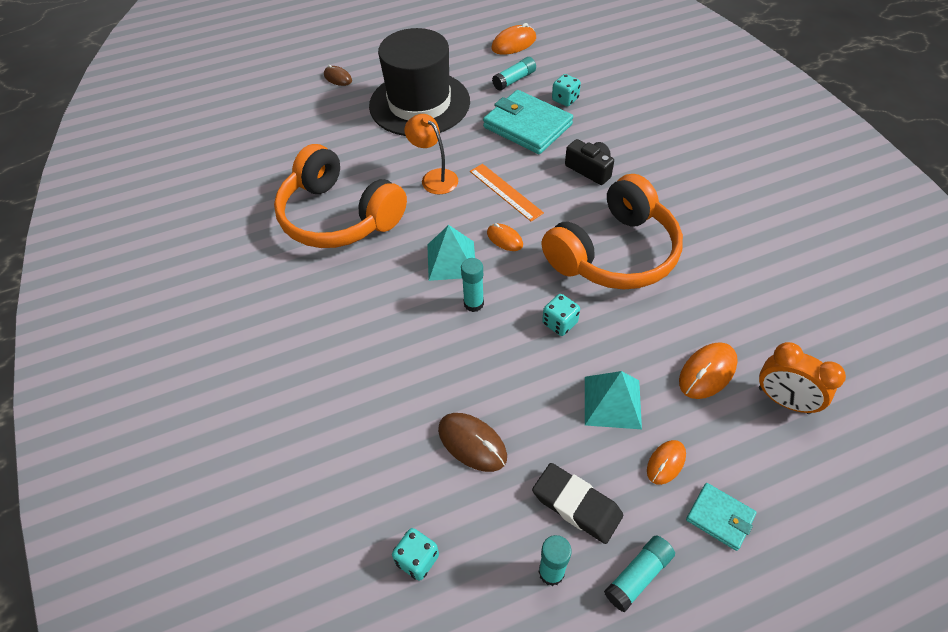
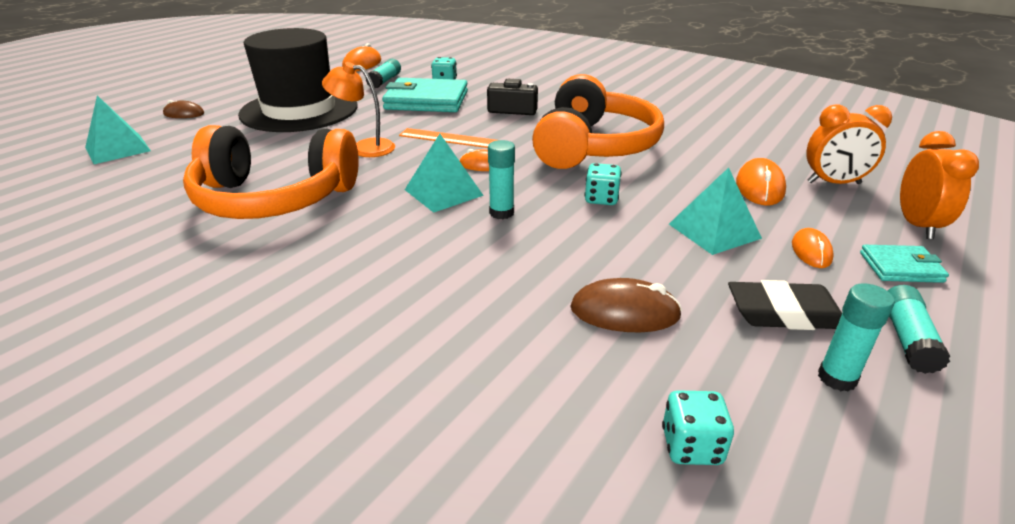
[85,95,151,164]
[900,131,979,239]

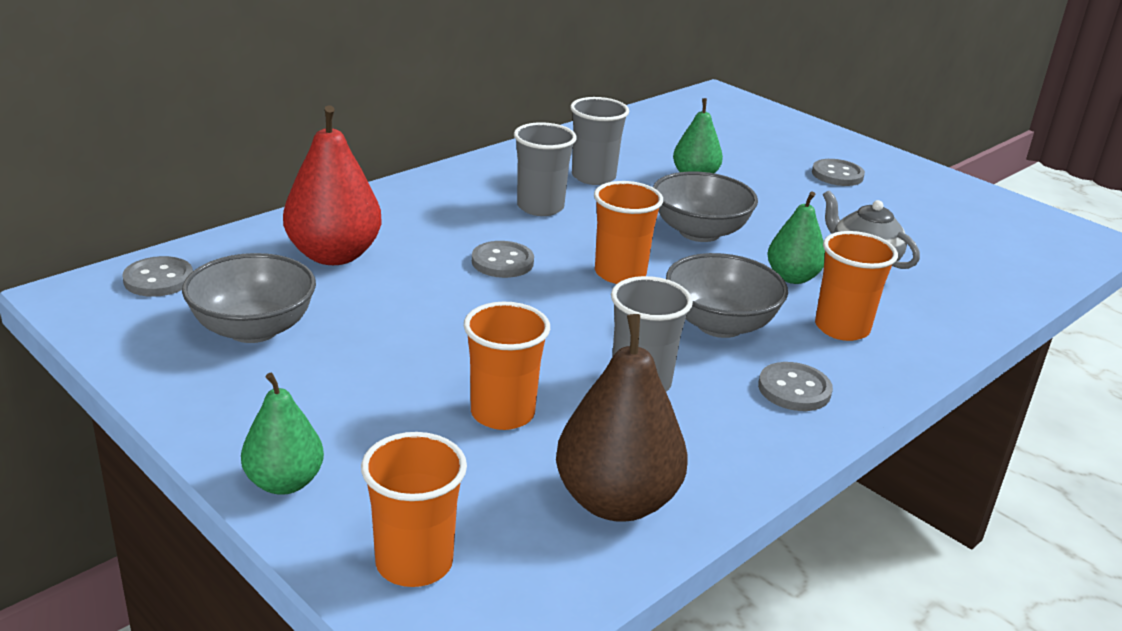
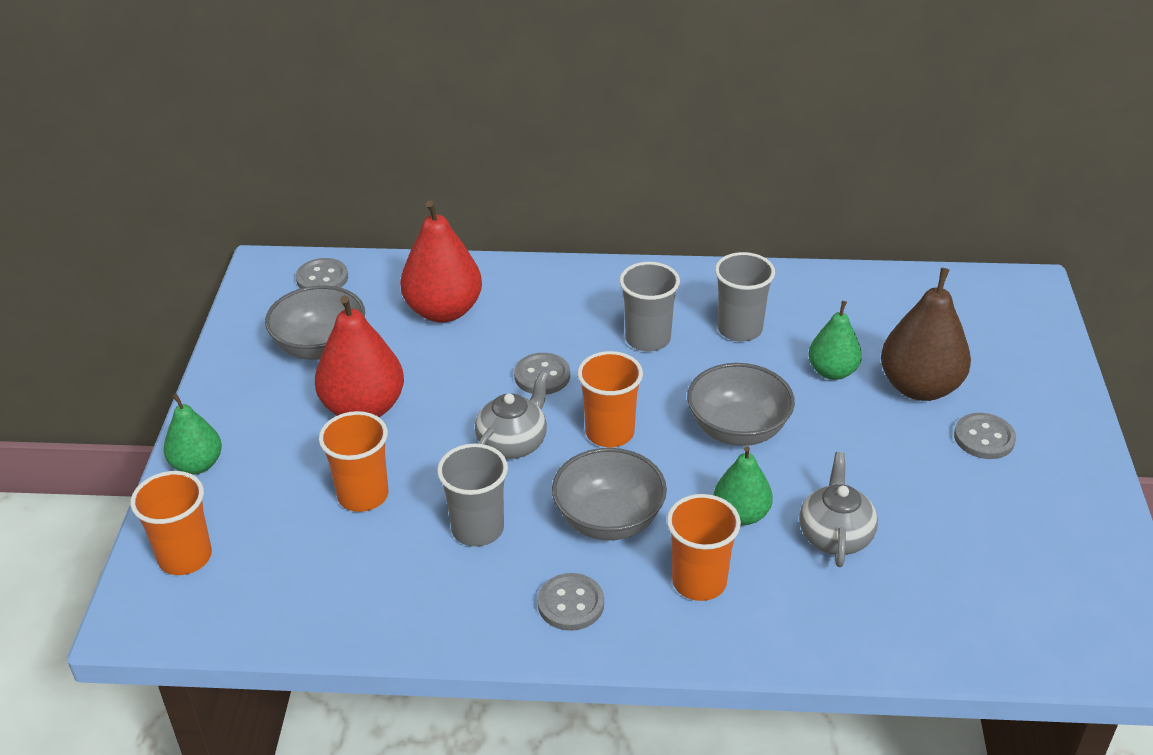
[315,296,404,417]
[475,371,549,459]
[881,268,971,401]

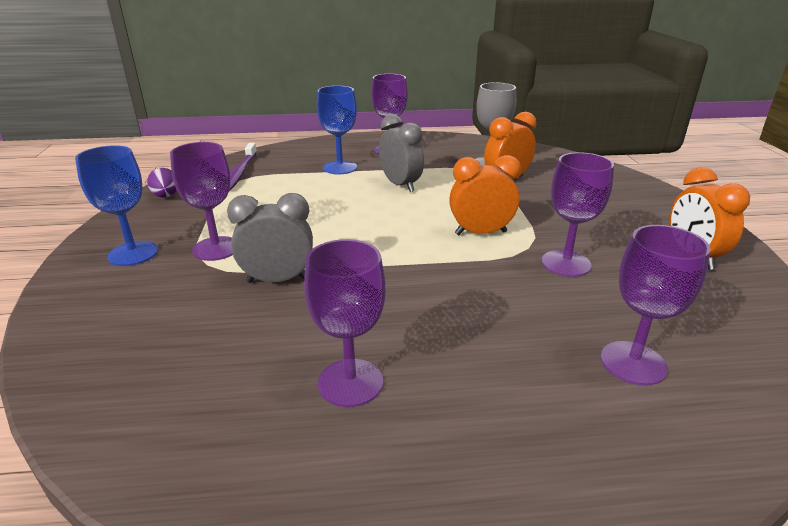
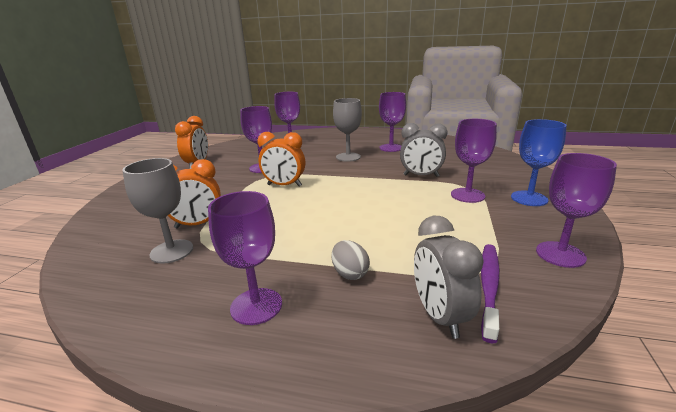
[333,98,362,162]
[414,216,484,339]
[536,153,617,268]
[332,240,370,280]

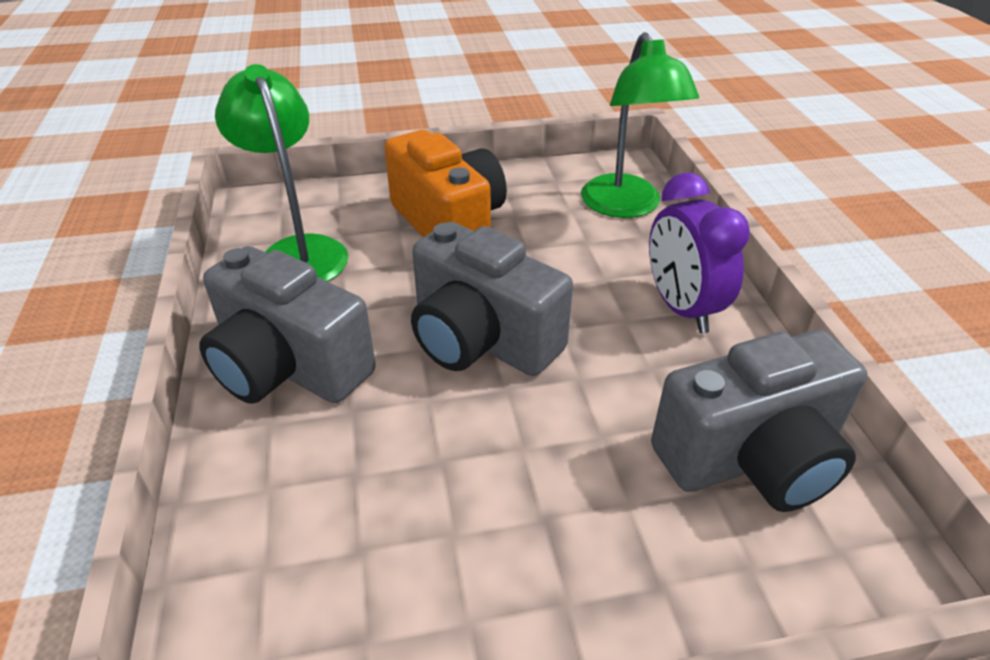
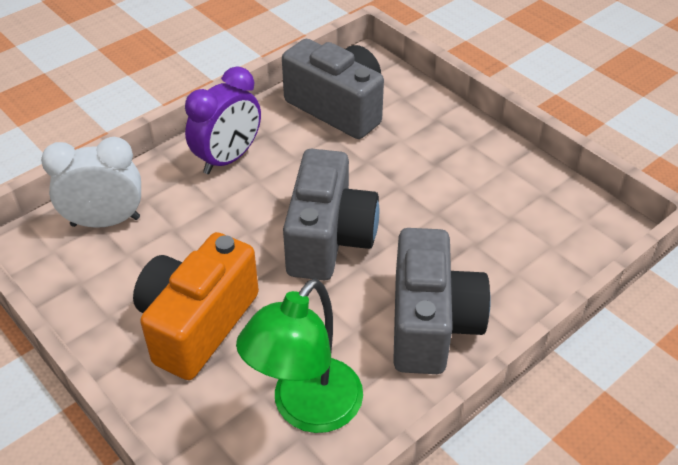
[41,137,141,228]

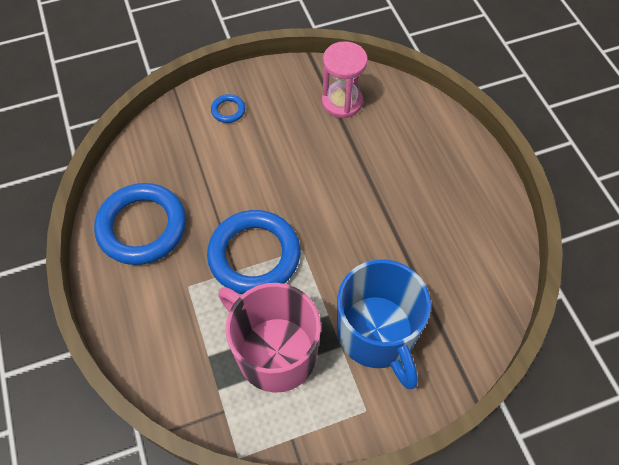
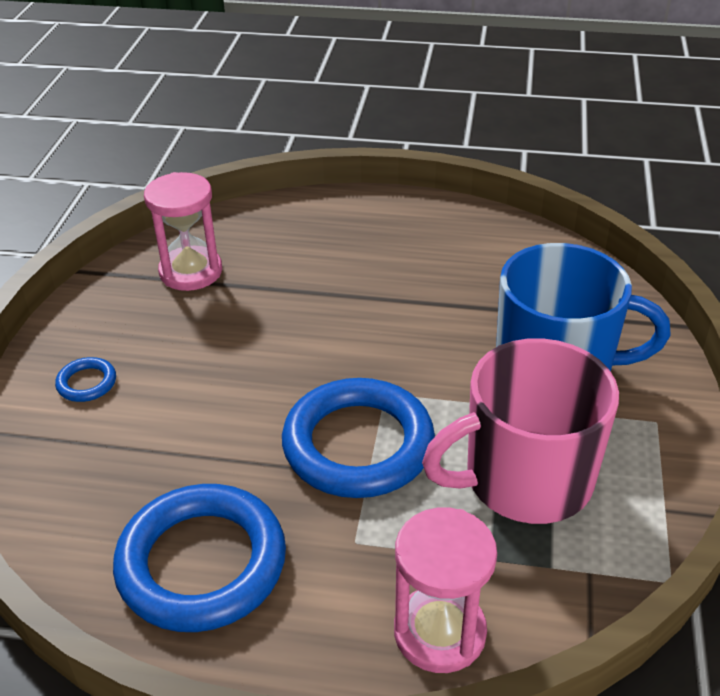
[394,508,497,673]

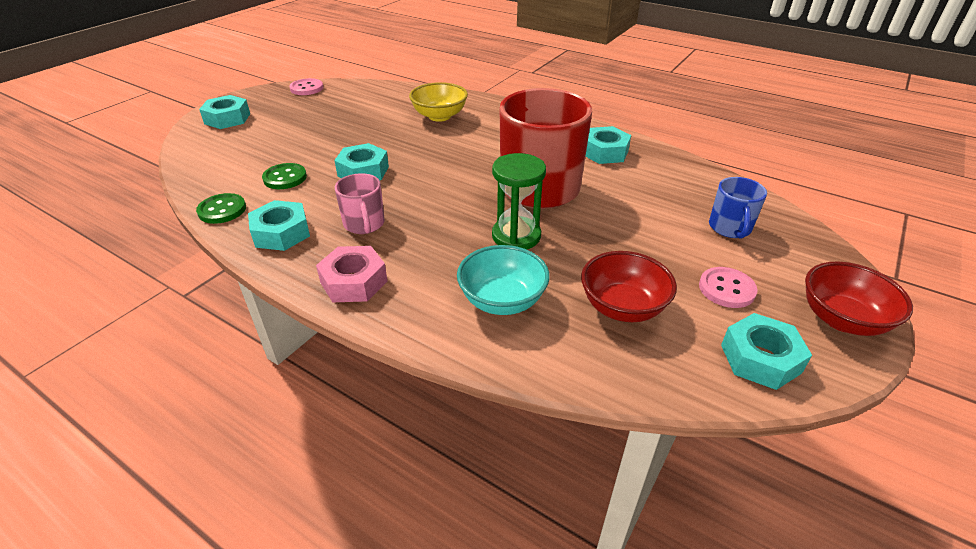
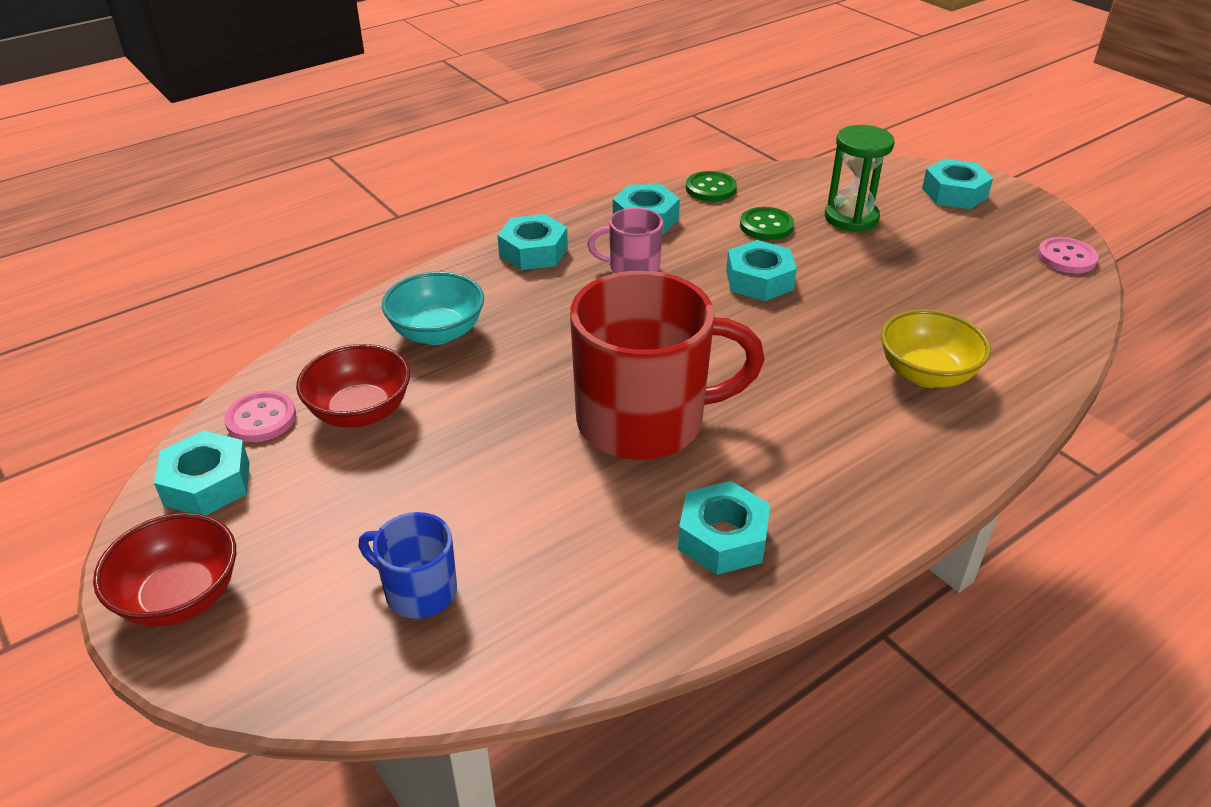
[825,125,895,232]
[224,391,296,442]
[498,214,568,270]

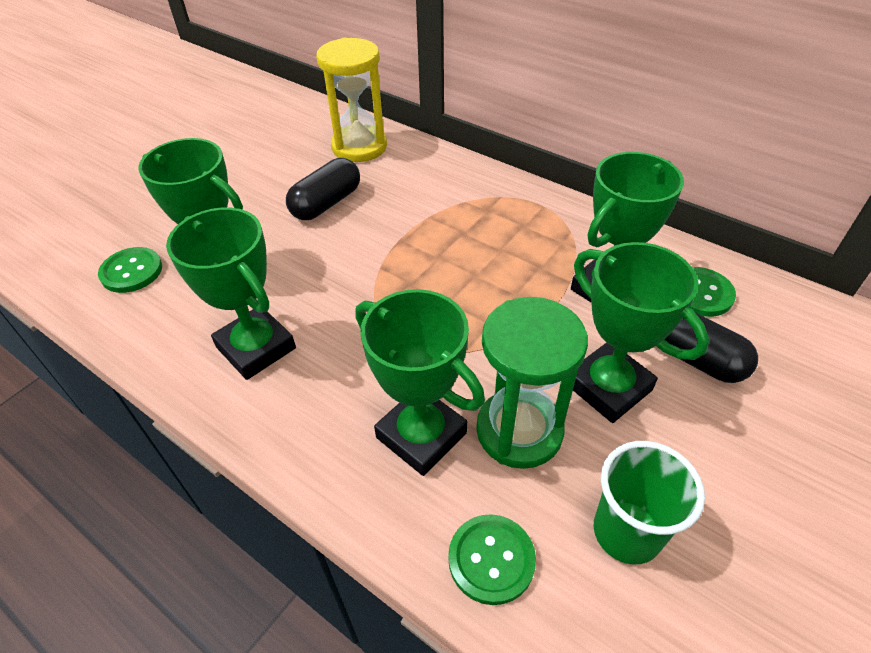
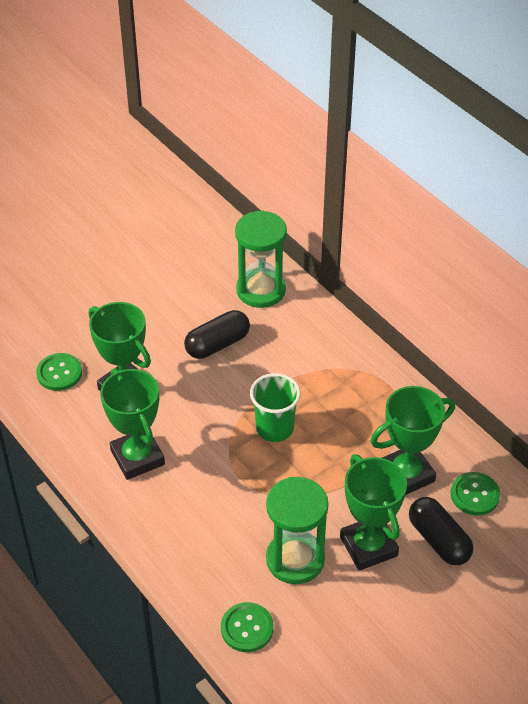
[355,289,485,476] (first image)
[250,373,301,442]
[235,210,287,308]

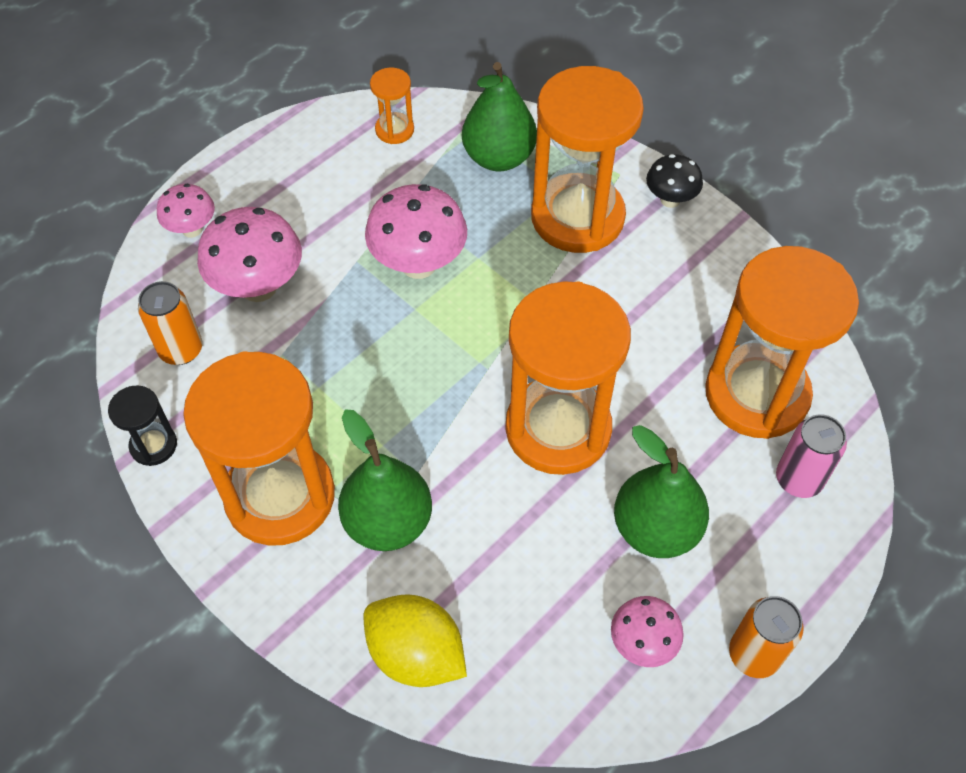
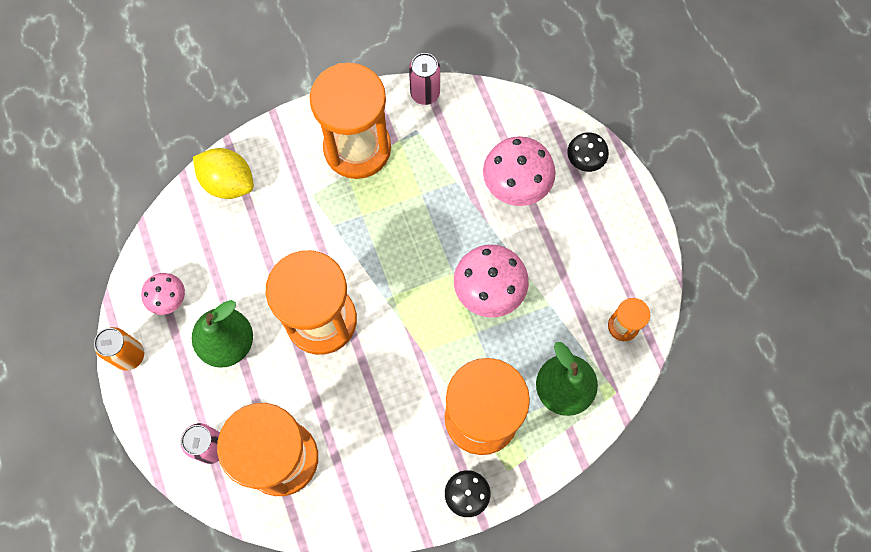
[138,281,202,365] (first image)
[338,409,432,551] (first image)
[409,53,440,105]
[567,132,609,172]
[193,148,254,199]

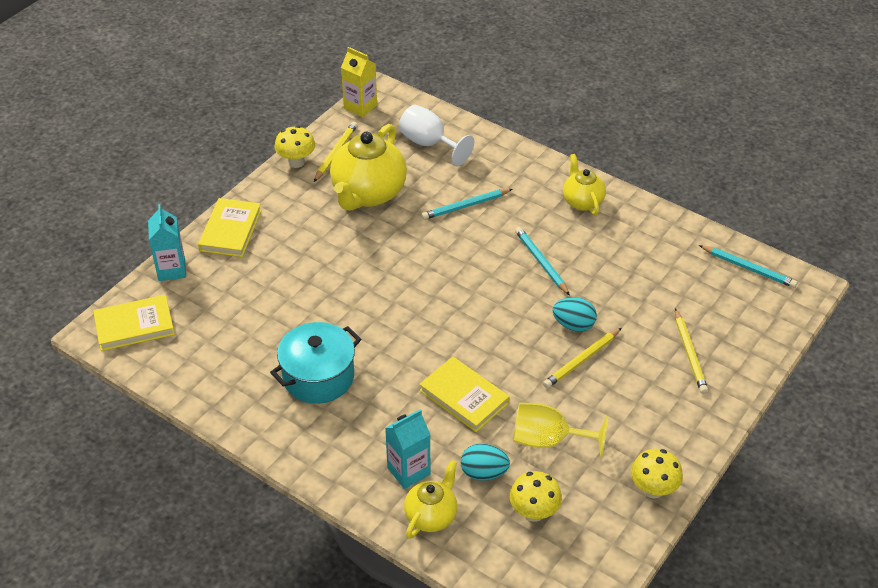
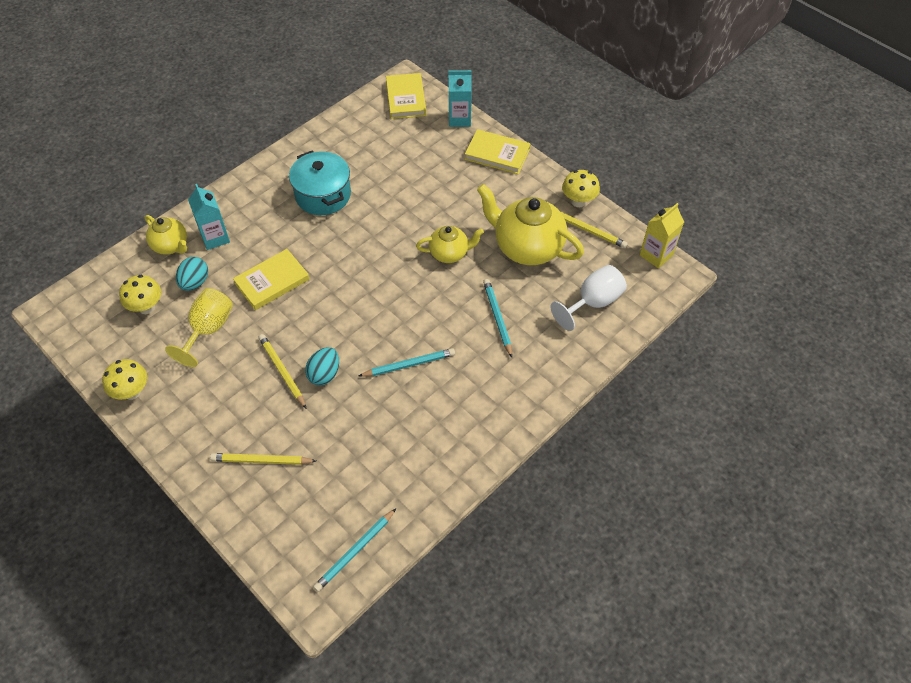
[416,226,484,263]

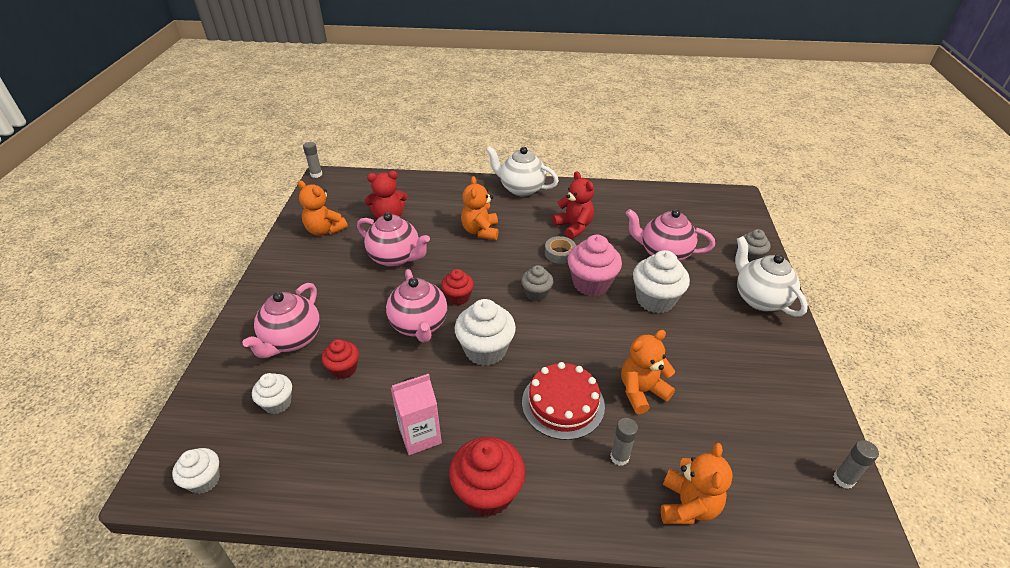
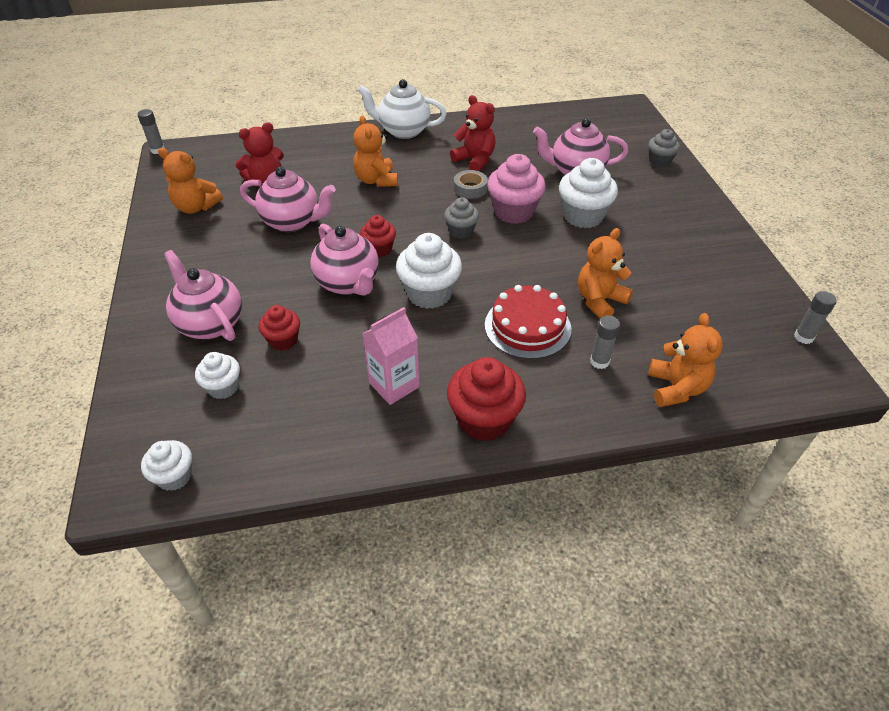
[735,236,808,317] (first image)
[164,250,242,341]

